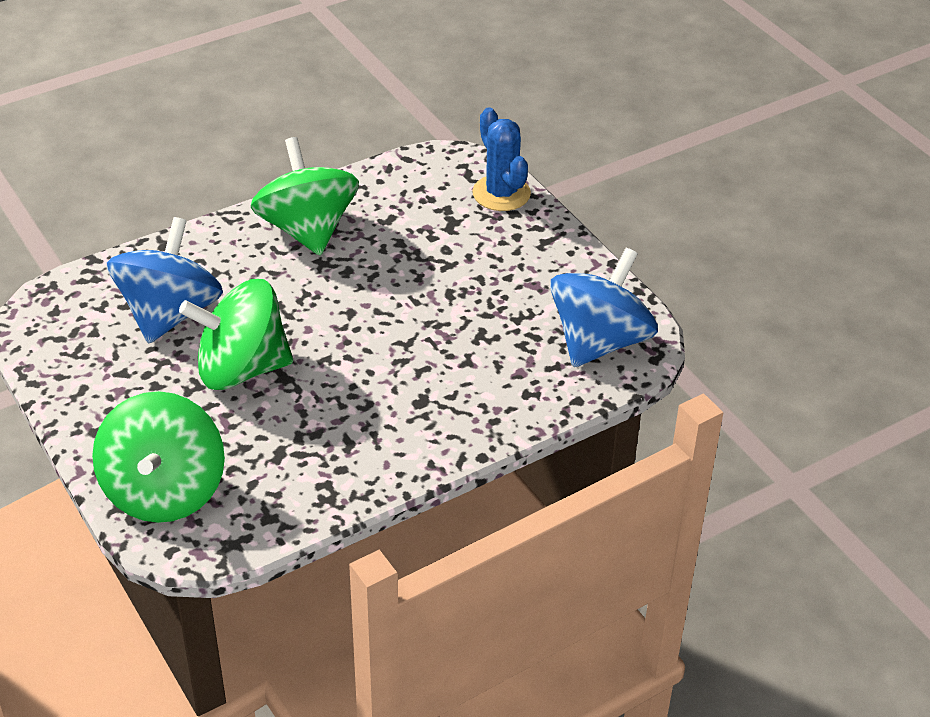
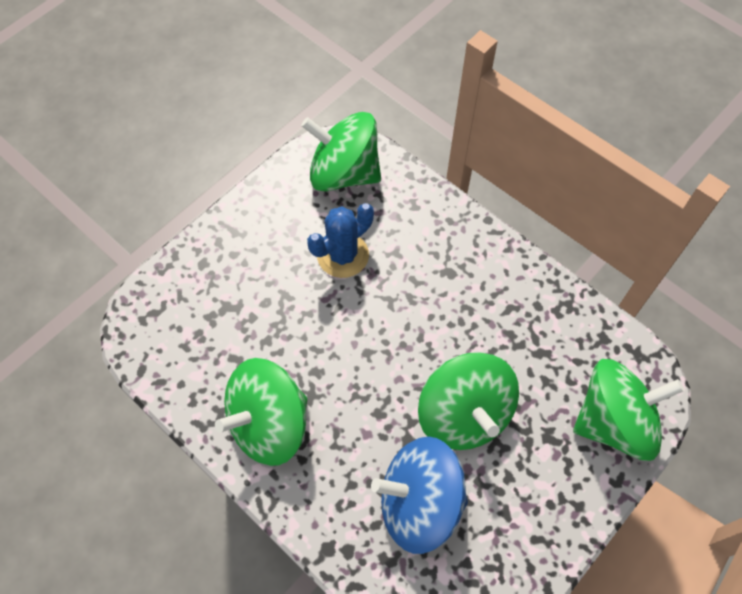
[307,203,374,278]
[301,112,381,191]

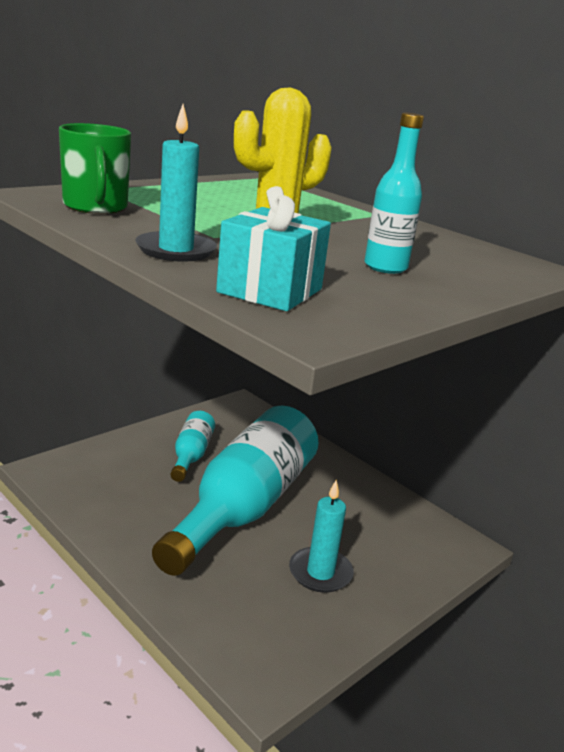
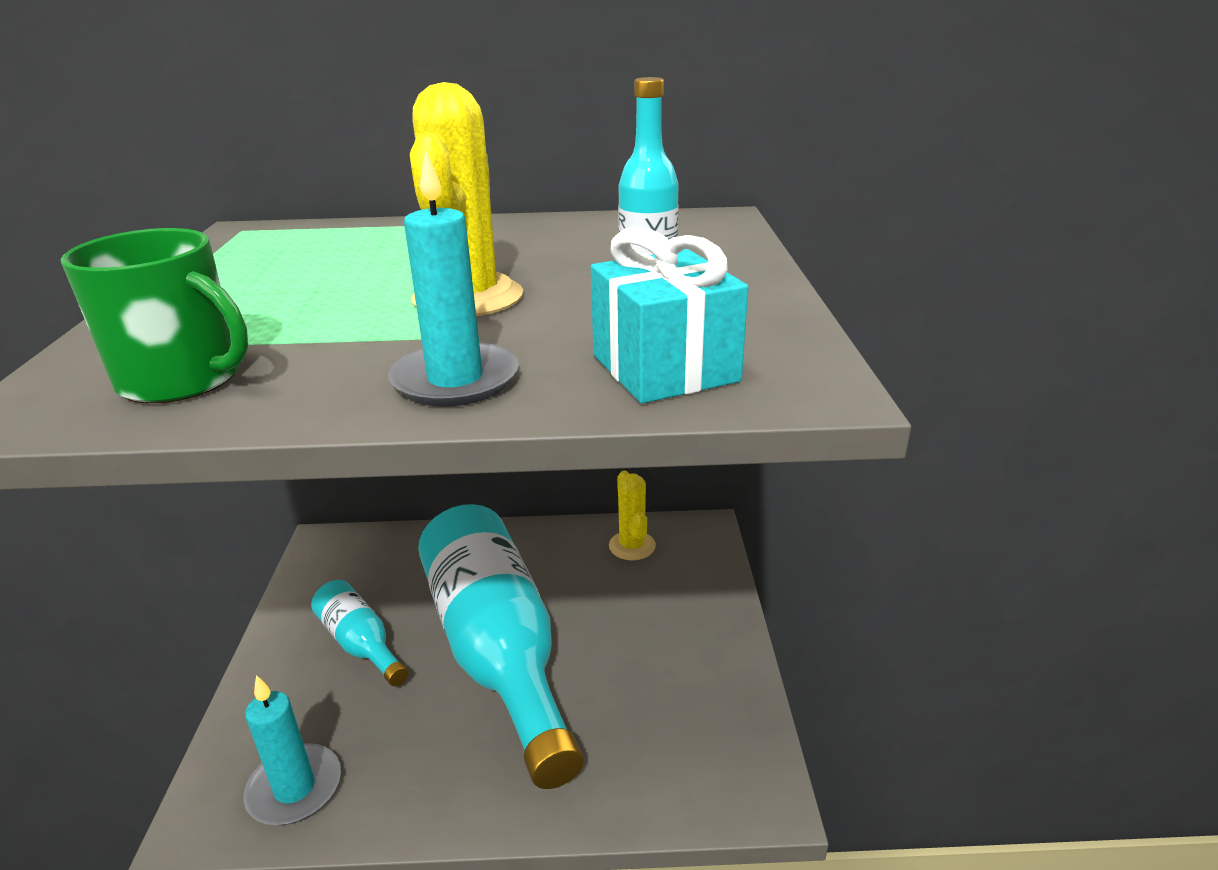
[609,471,656,560]
[243,675,341,825]

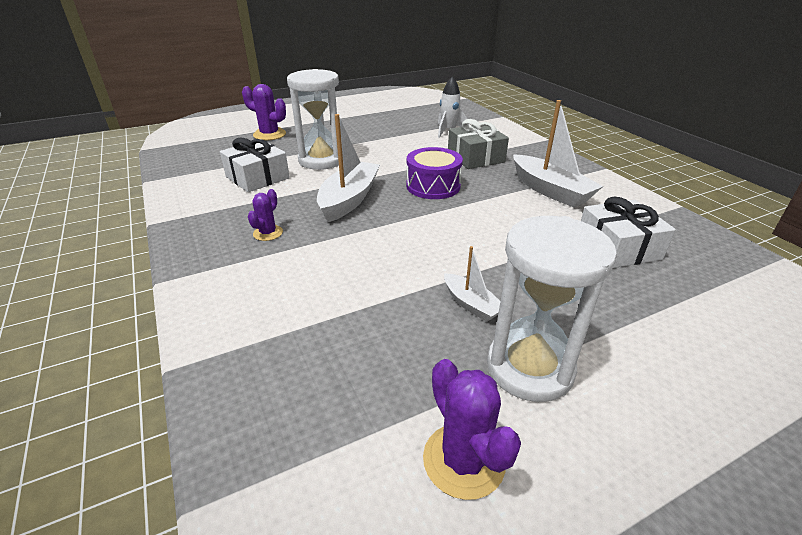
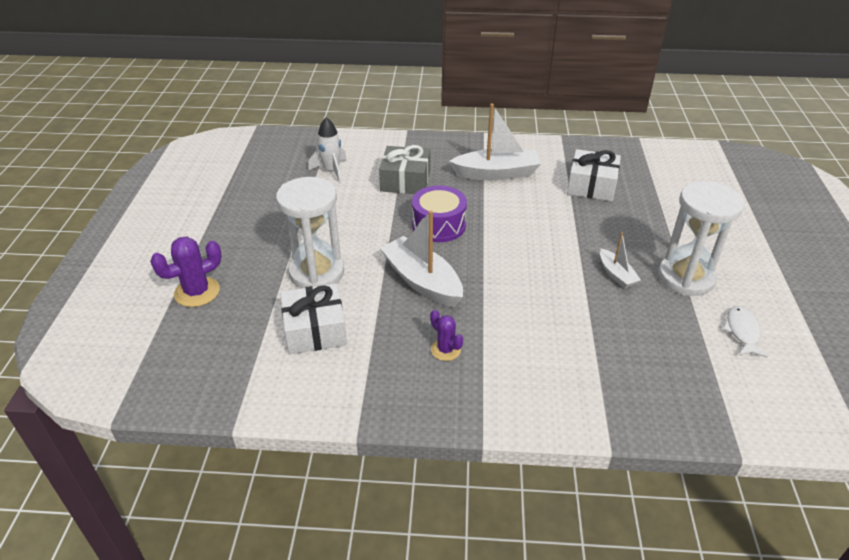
[722,306,768,358]
[600,232,641,289]

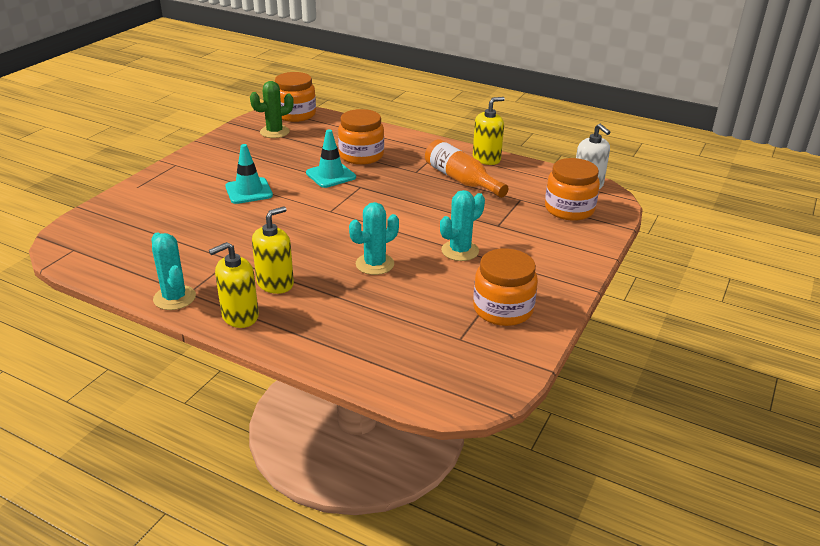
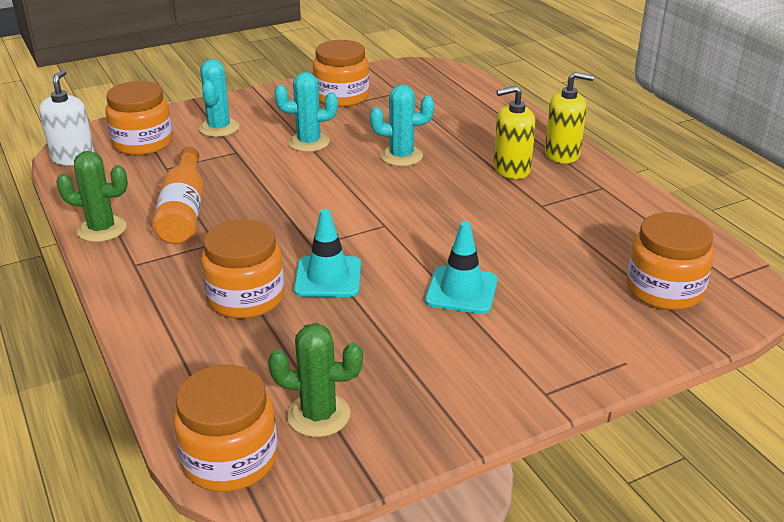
[627,212,714,310]
[199,59,239,137]
[56,151,128,242]

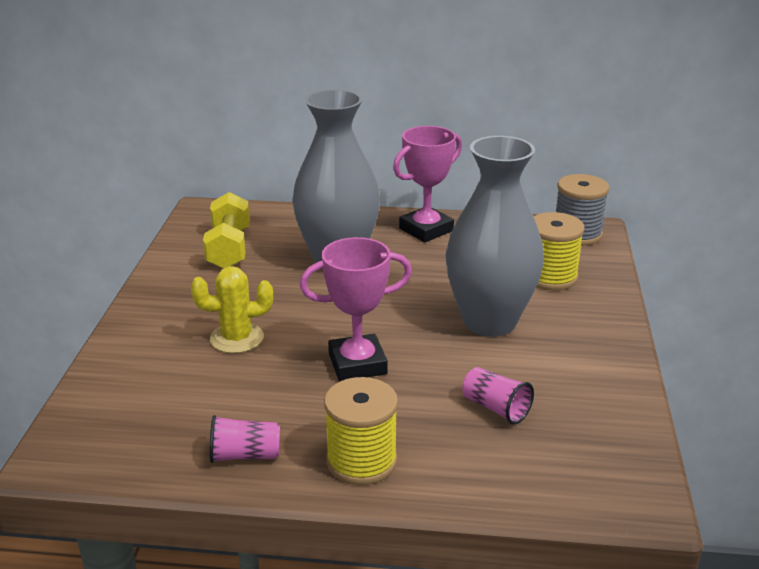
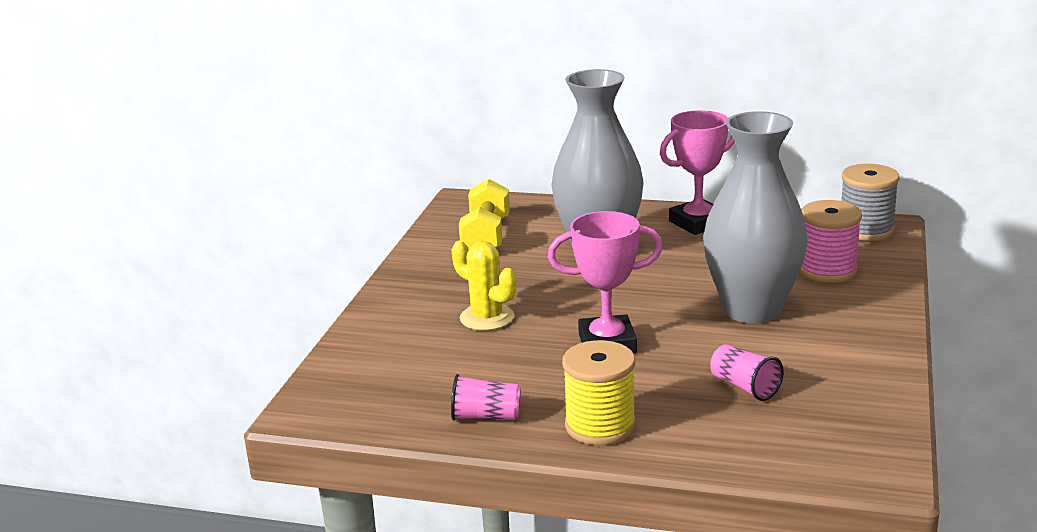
[800,200,862,283]
[451,240,516,331]

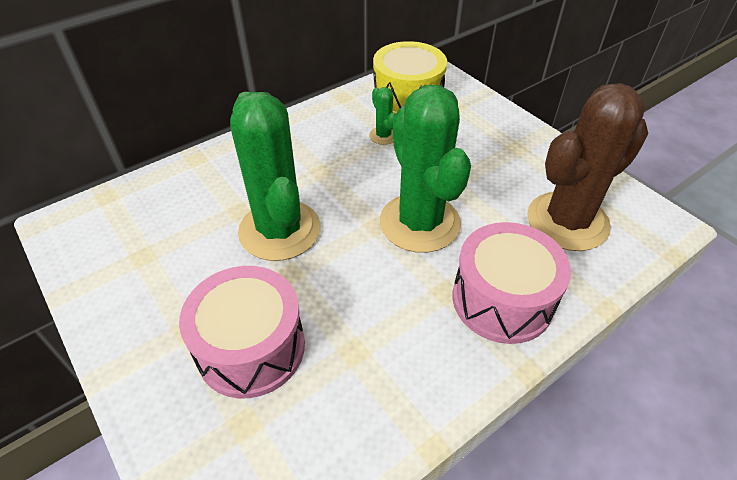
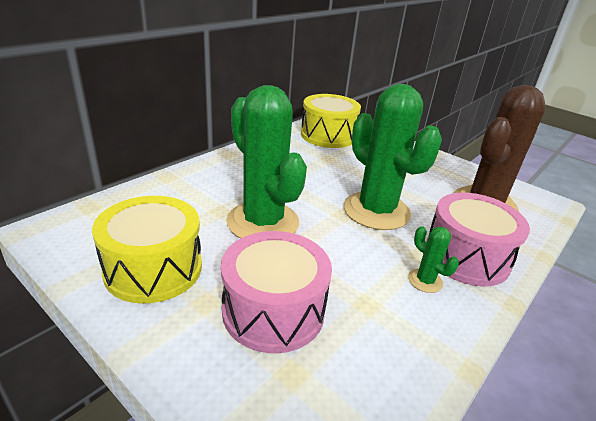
[92,196,202,304]
[408,226,459,293]

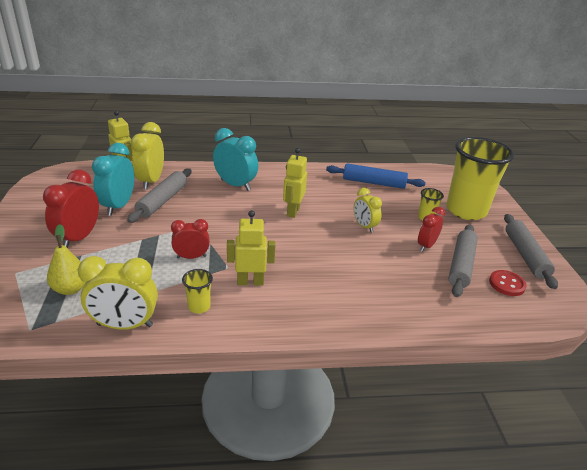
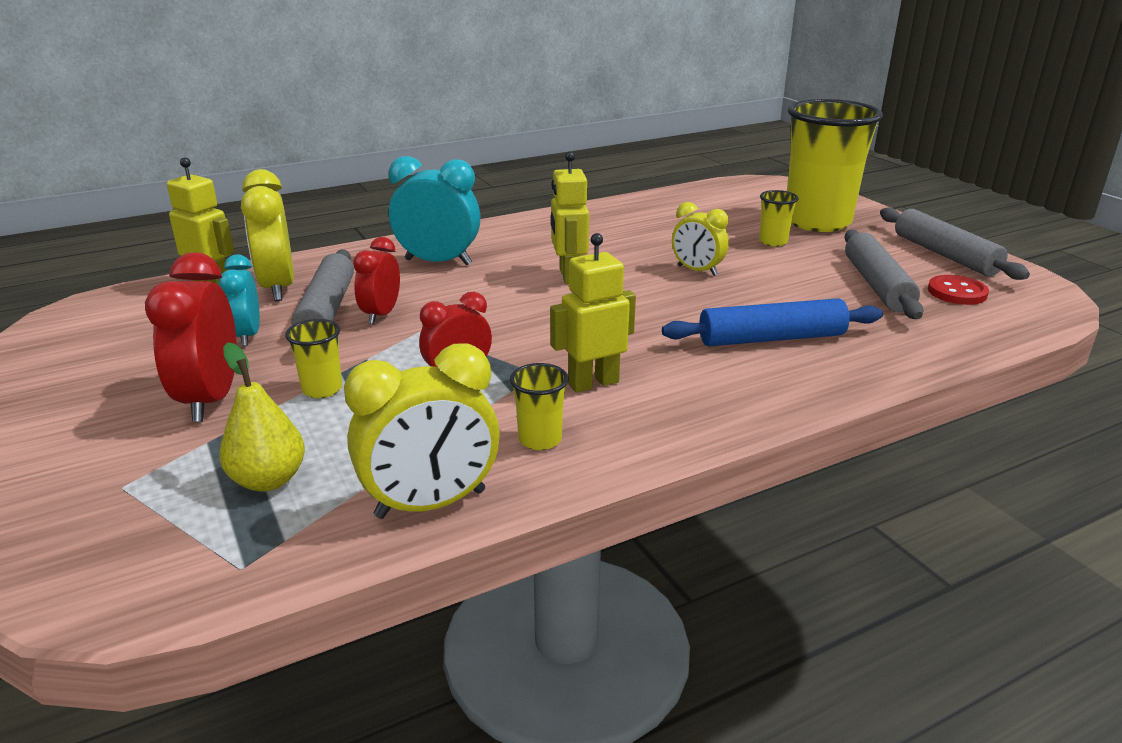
[285,319,342,398]
[662,298,883,346]
[353,237,400,324]
[219,255,260,346]

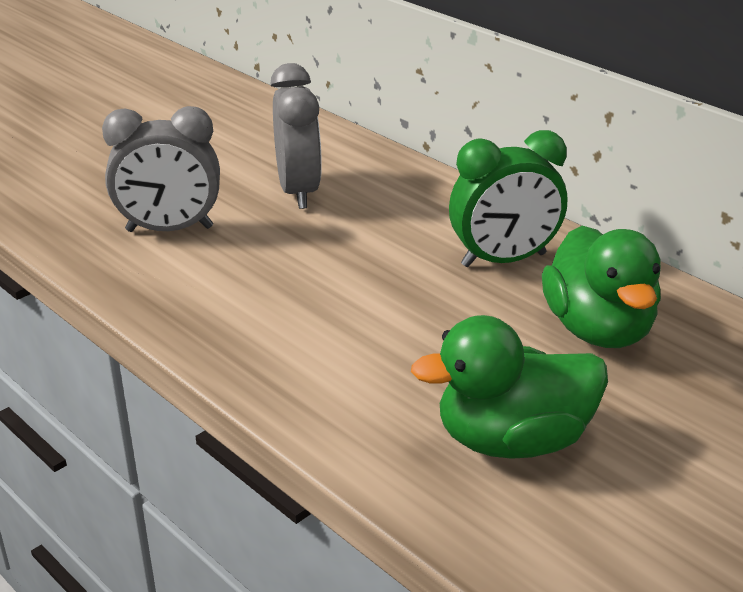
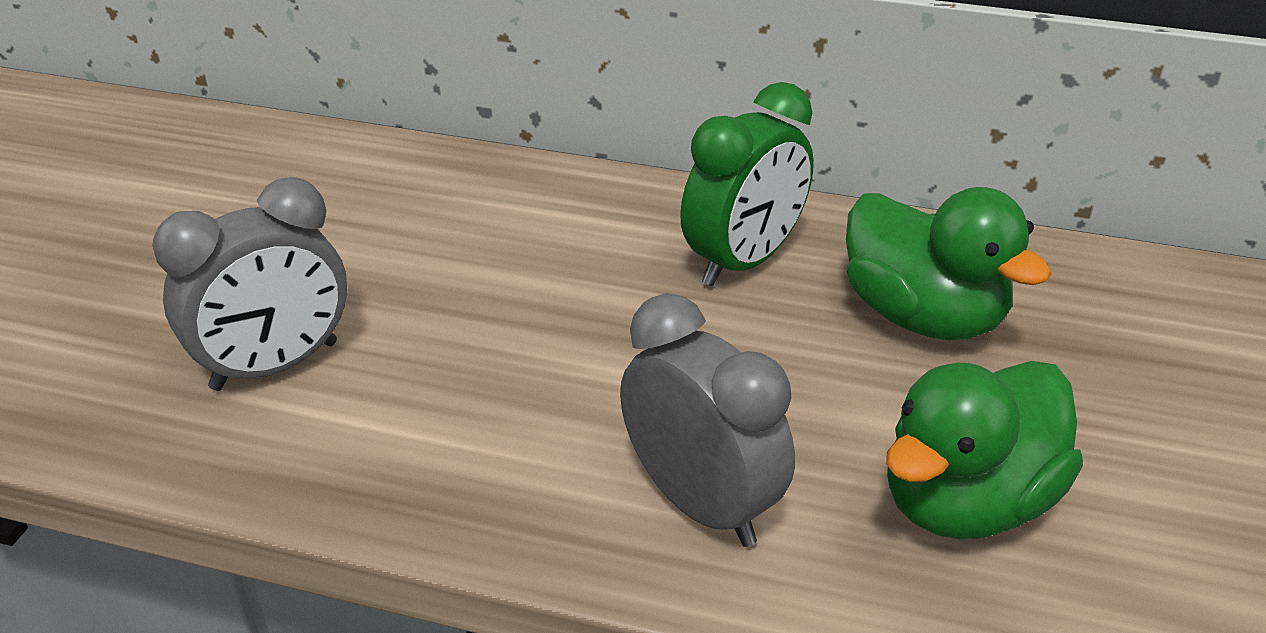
[620,293,795,547]

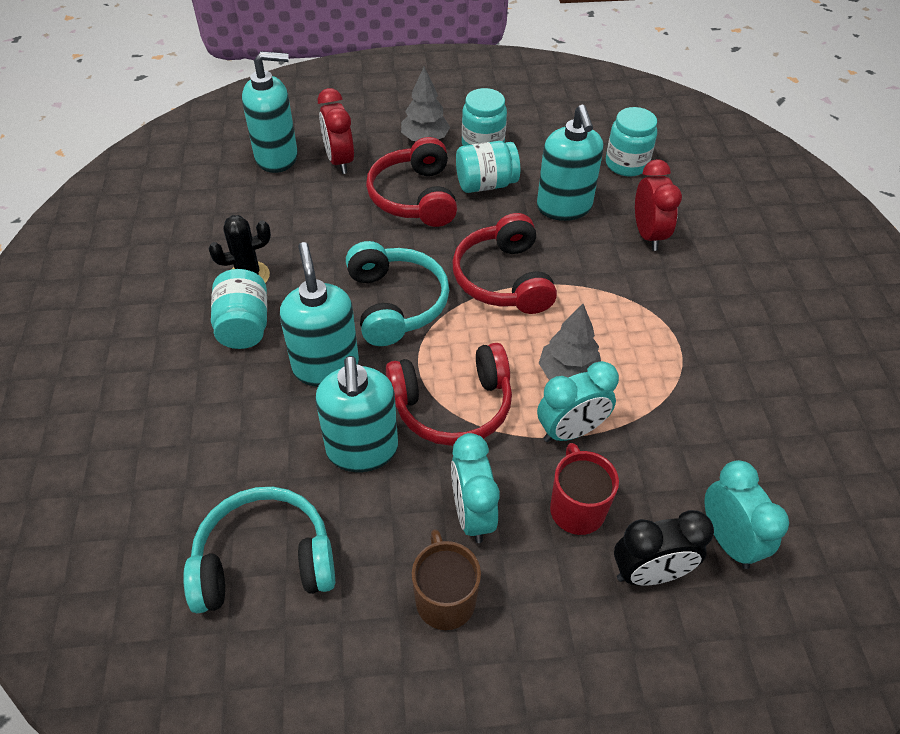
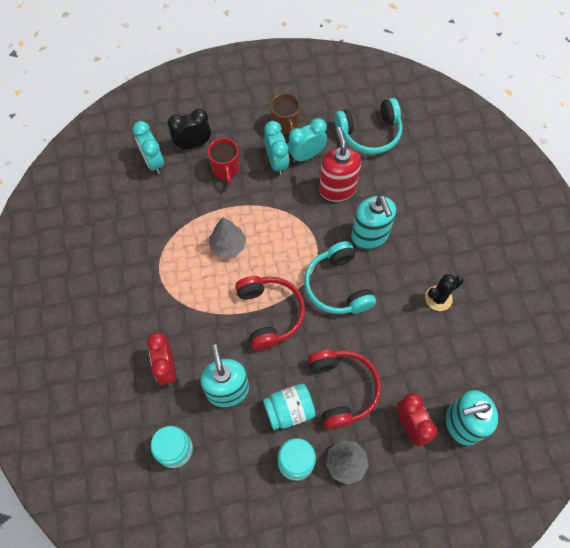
[211,269,267,349] (first image)
[386,343,512,446] (first image)
[287,118,327,163]
[319,127,361,202]

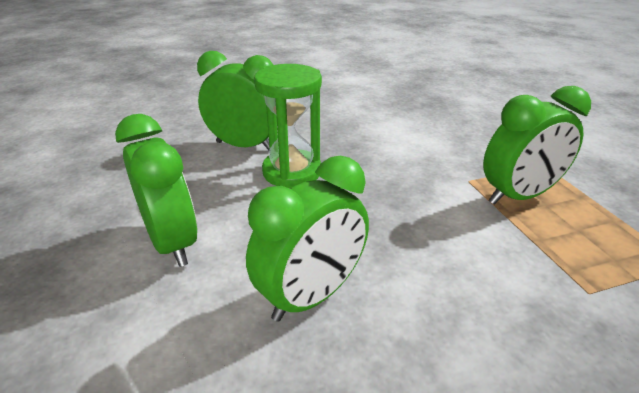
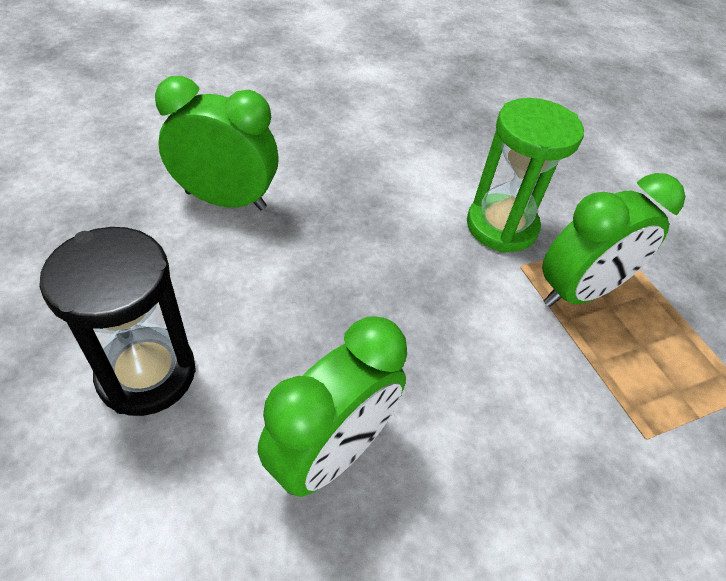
[467,98,584,253]
[39,227,196,416]

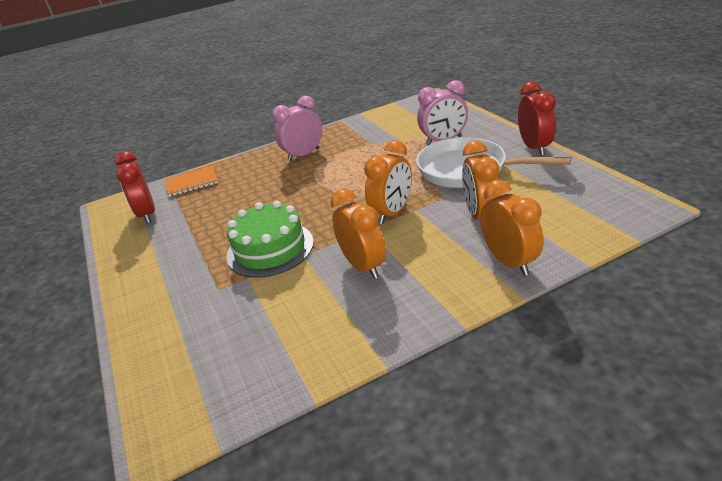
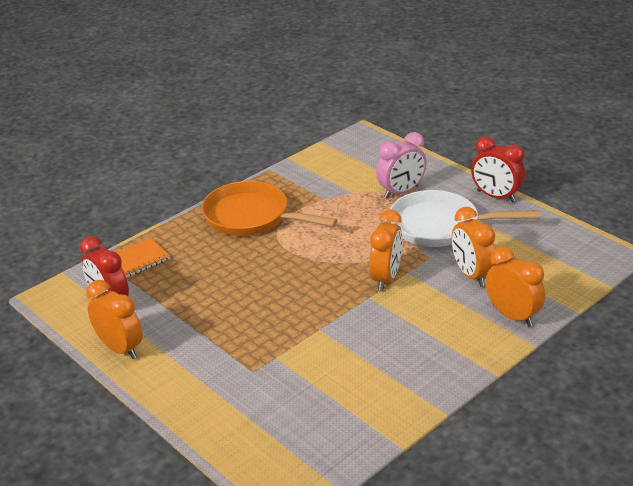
[227,201,314,278] (first image)
[86,280,143,359]
[201,181,338,236]
[471,136,525,202]

